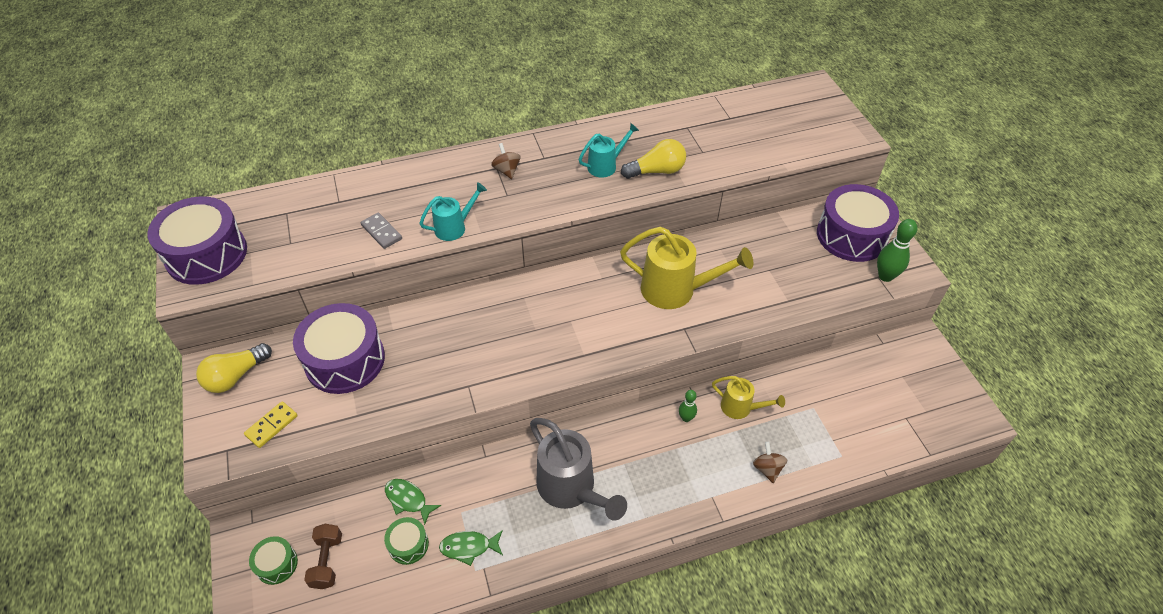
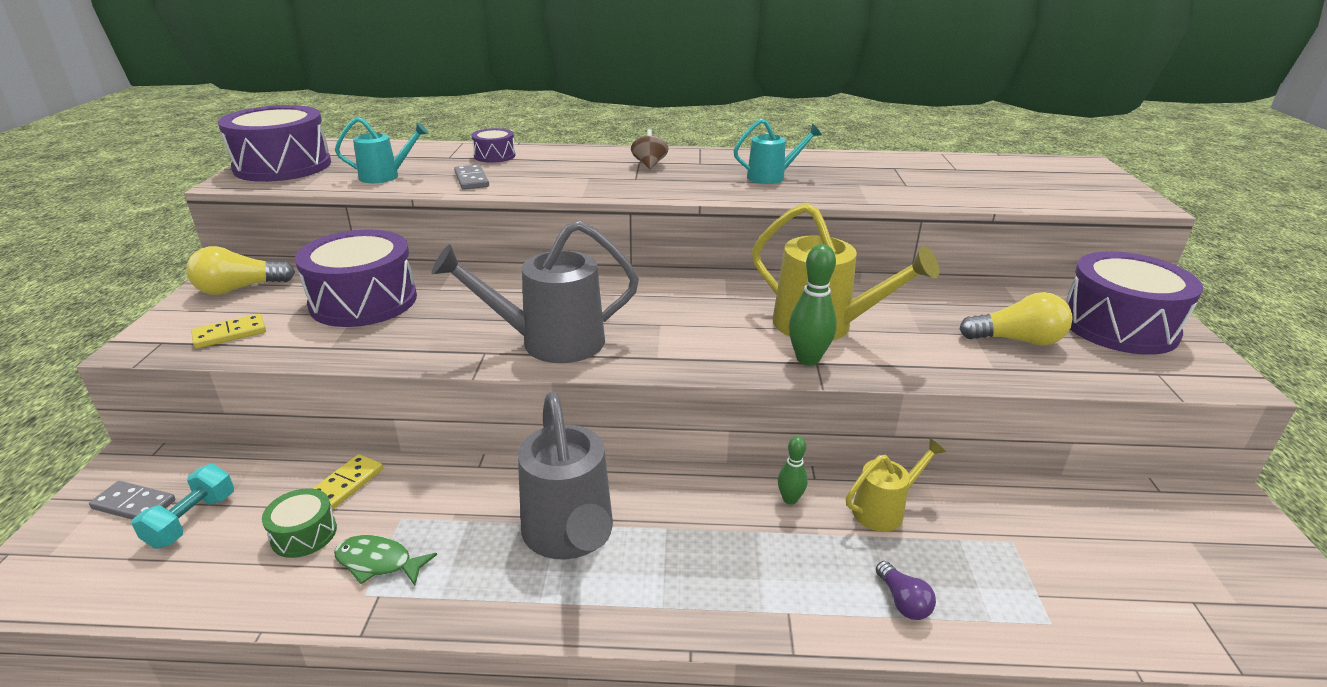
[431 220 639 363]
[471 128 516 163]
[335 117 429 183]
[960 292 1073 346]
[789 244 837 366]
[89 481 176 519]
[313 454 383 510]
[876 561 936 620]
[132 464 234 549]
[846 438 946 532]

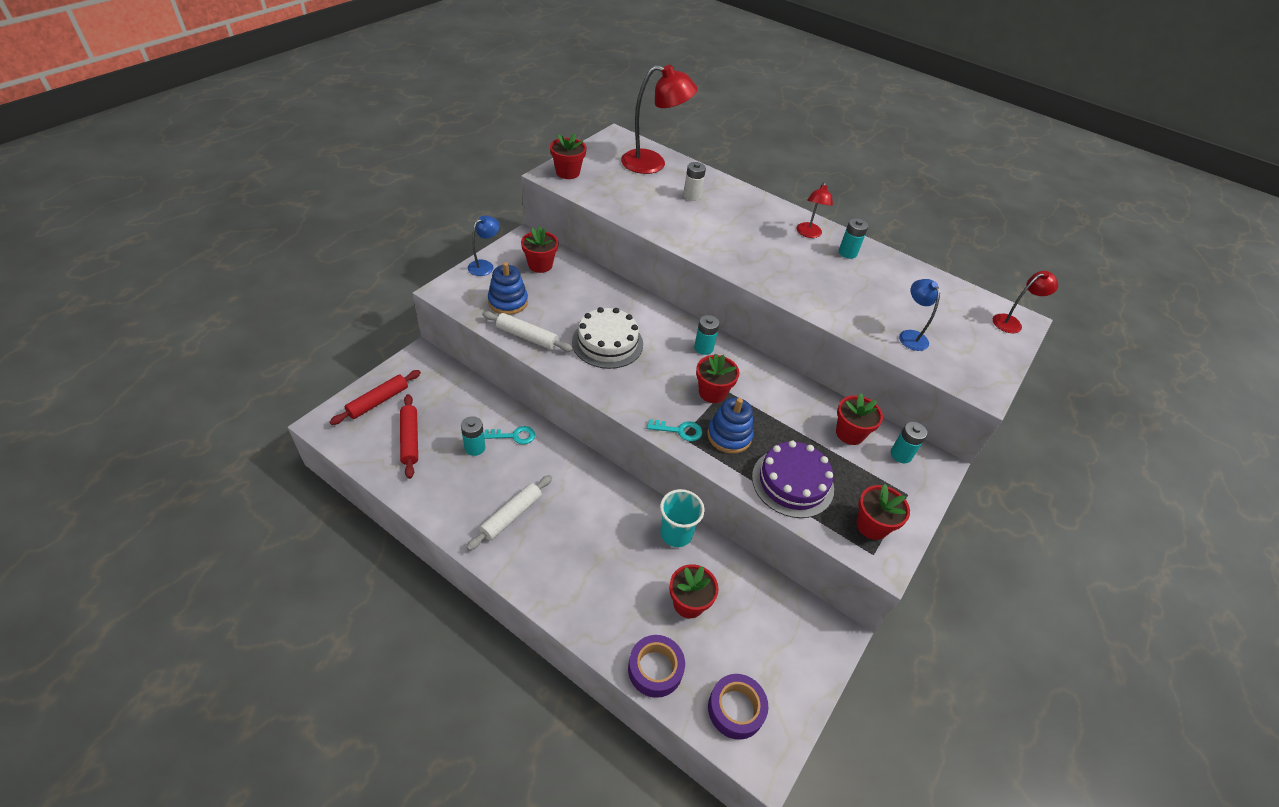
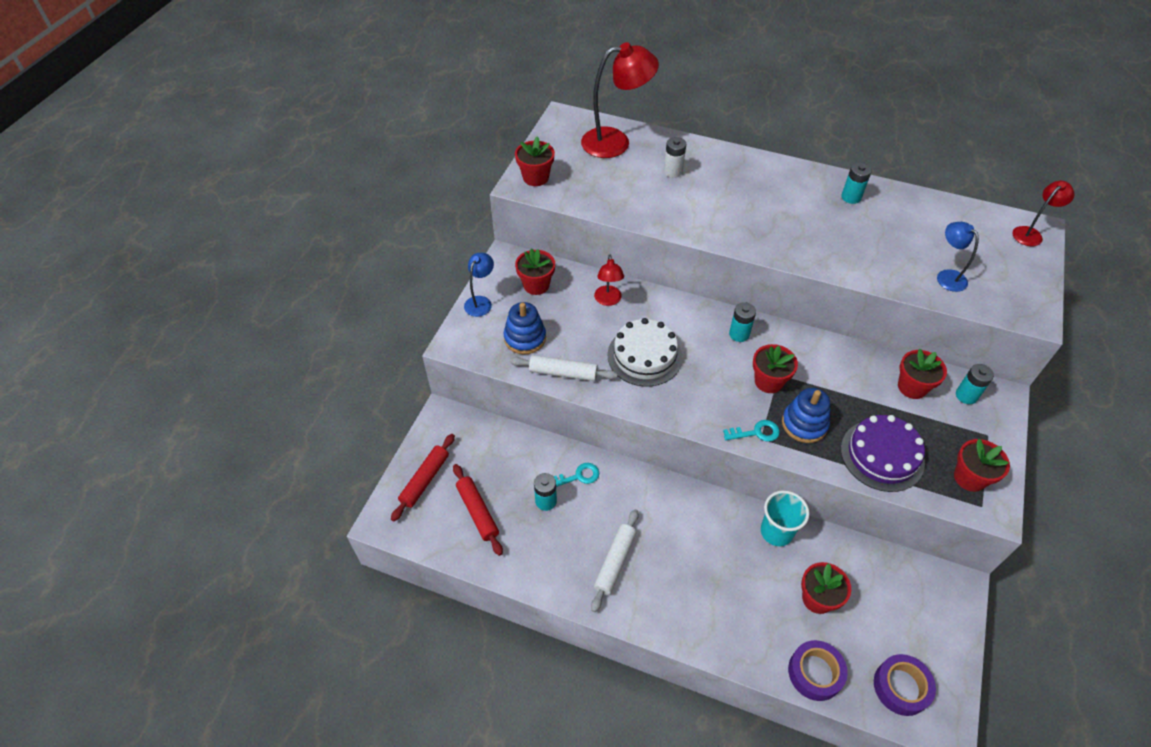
[594 255 624 306]

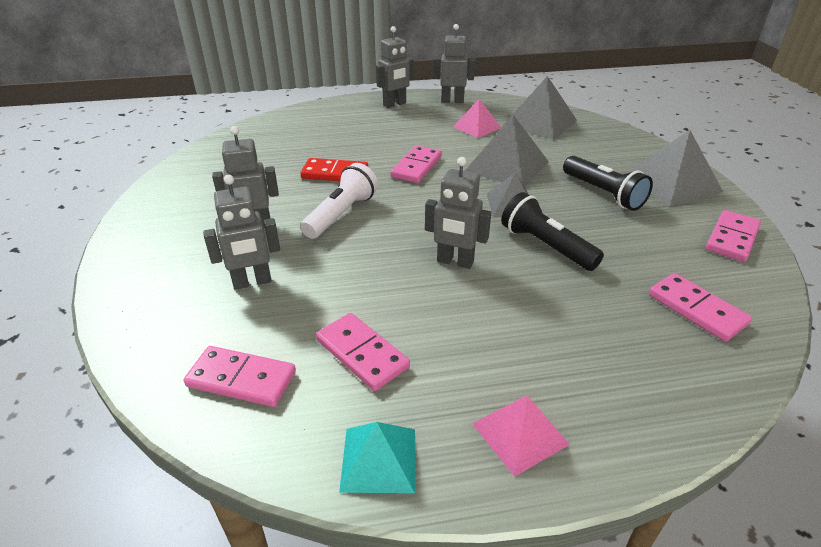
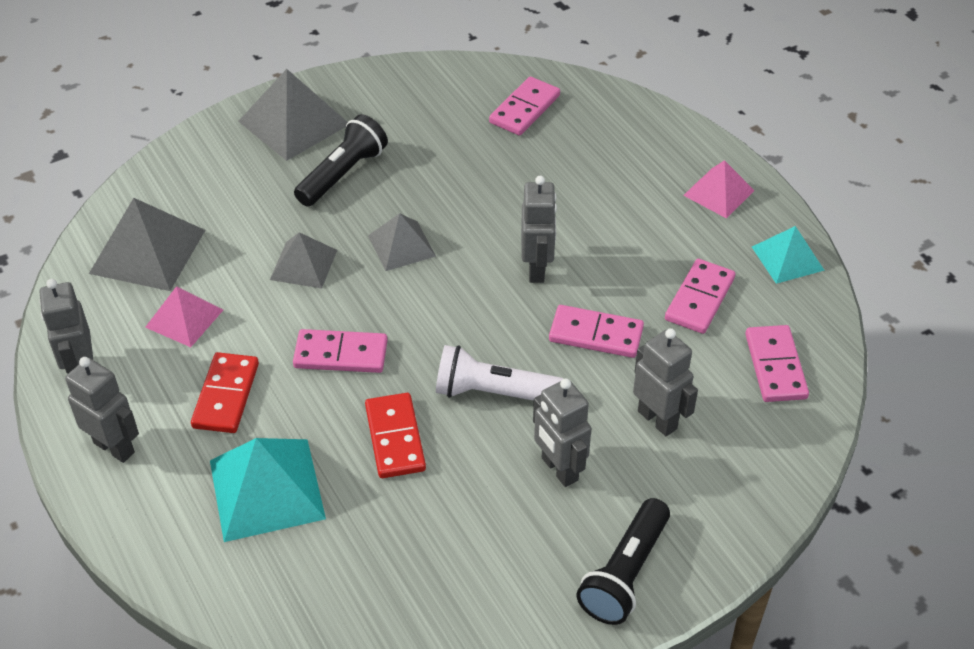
[191 352 259 433]
[210 438 326 542]
[577 498 670 625]
[549 305 644 358]
[270 232 337 288]

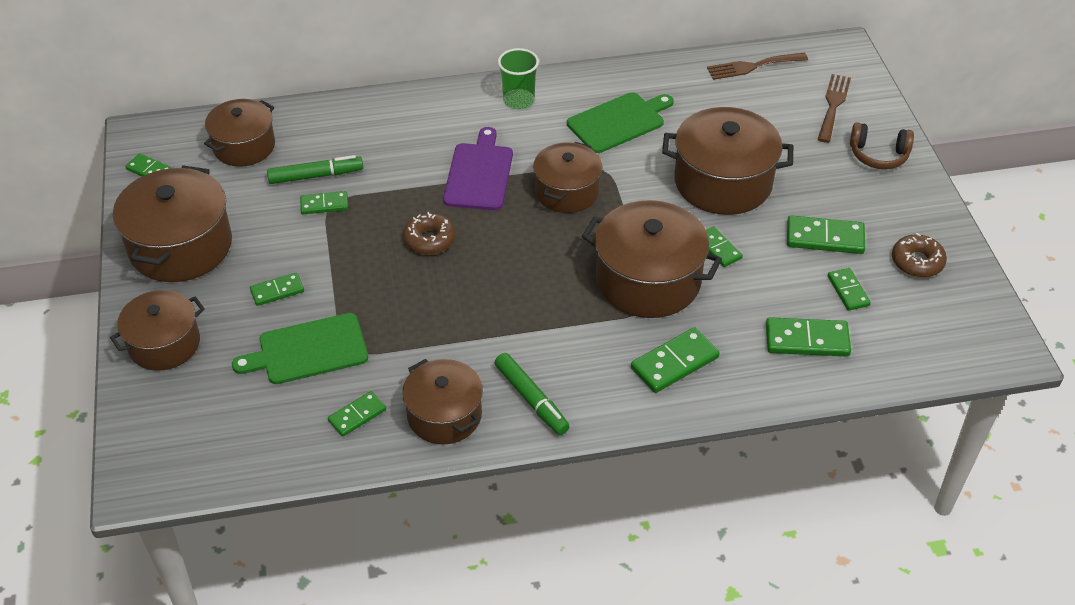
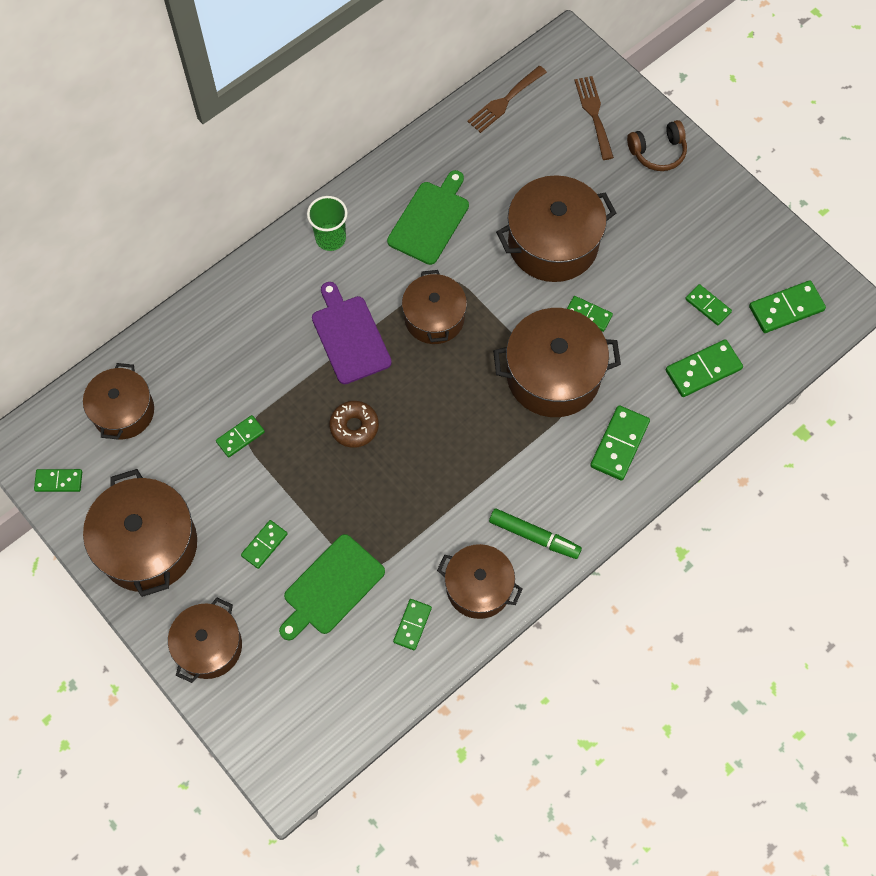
[267 155 363 184] (first image)
[892 233 947 277] (first image)
[749 280 826 333]

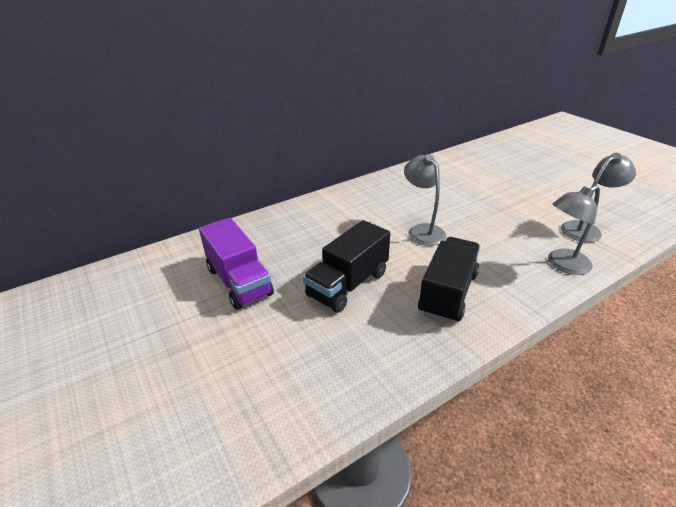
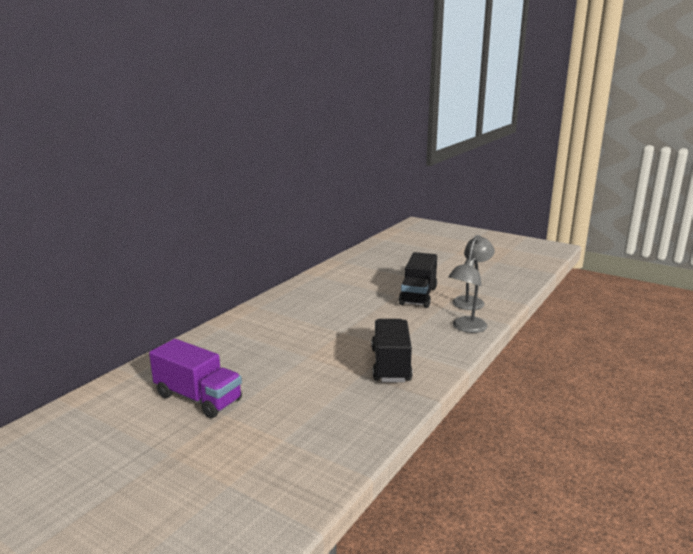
[404 154 446 246] (first image)
[399 252 437 308]

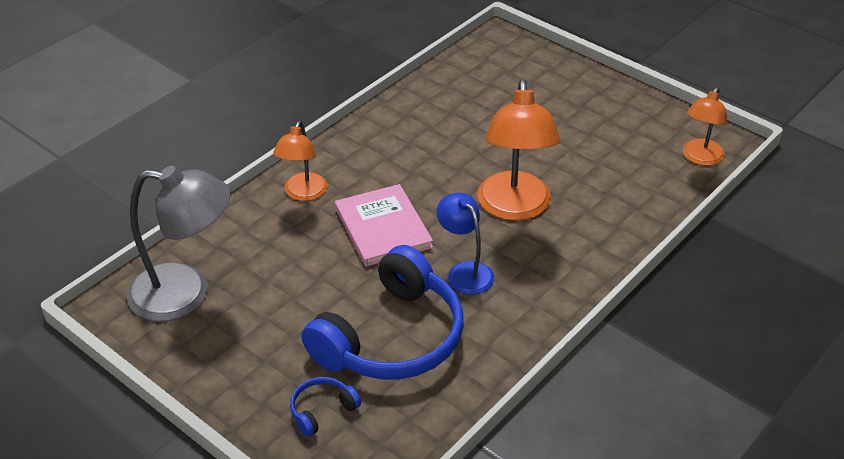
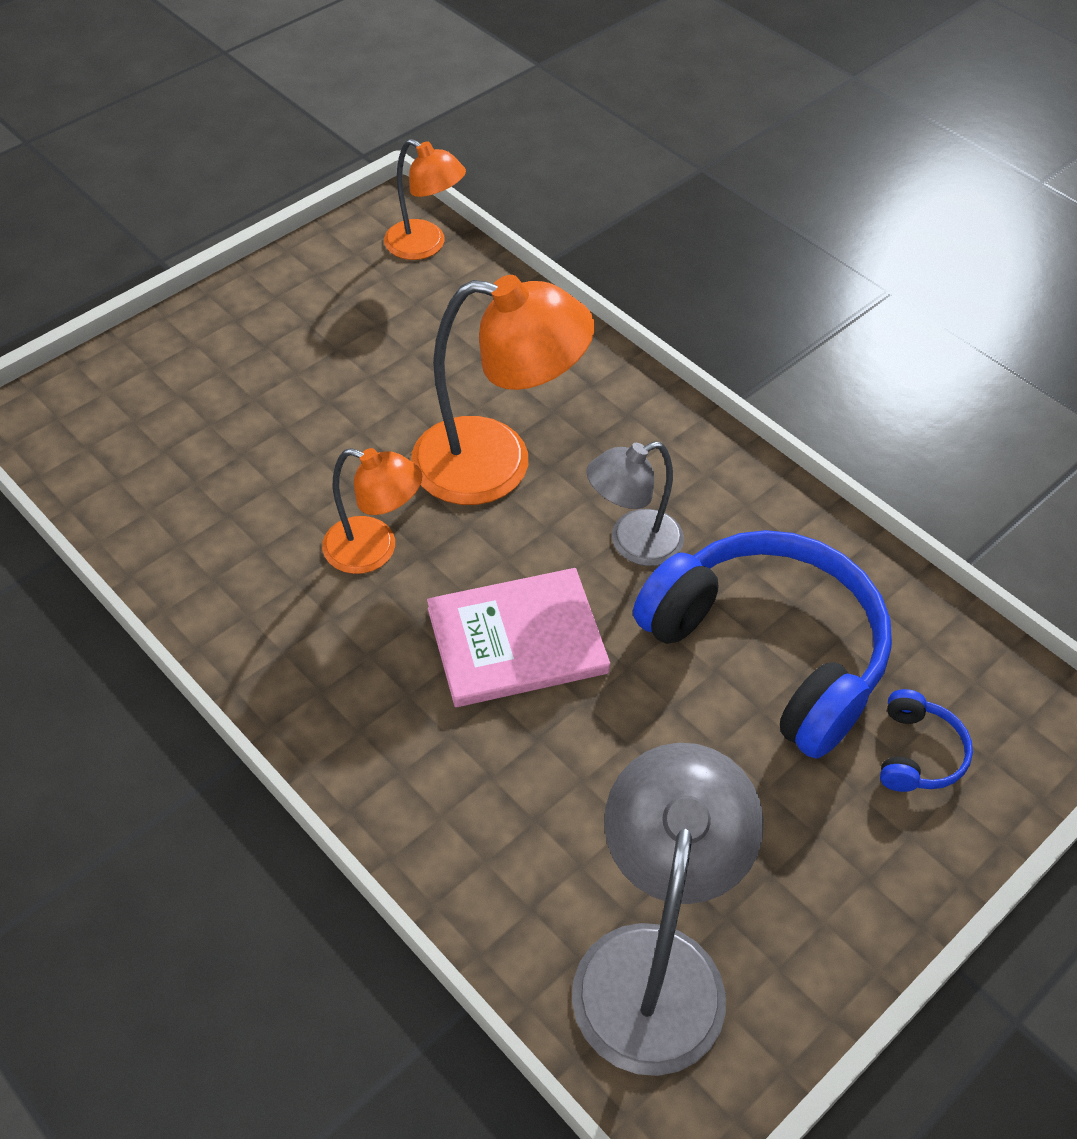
[322 448 422 574]
[586 441 684 566]
[880 689 973 792]

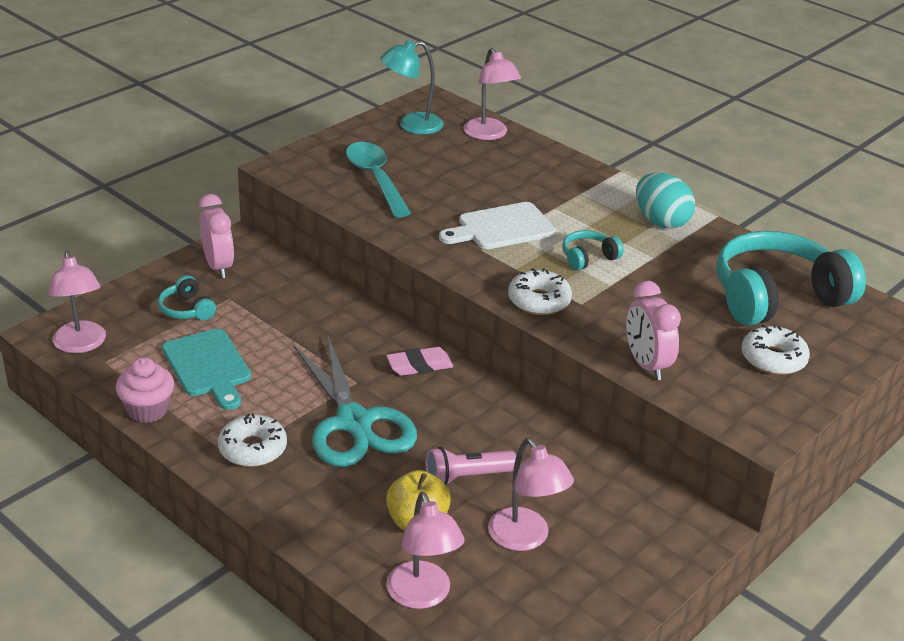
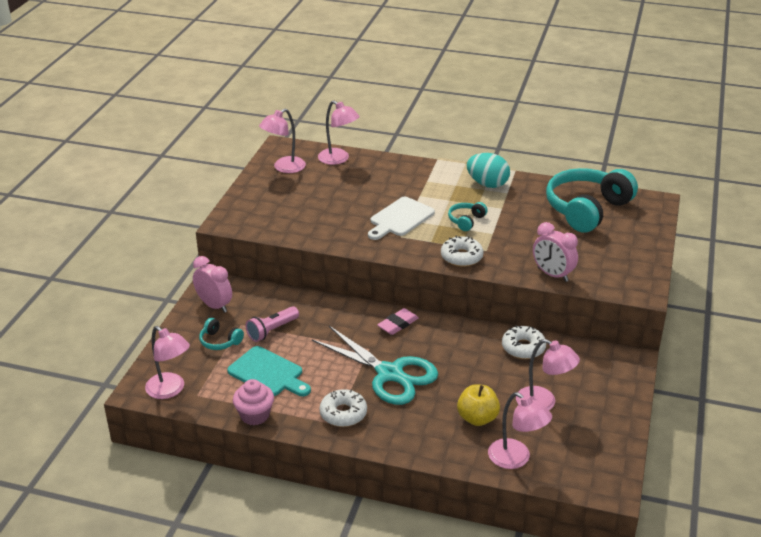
[346 142 411 218] (first image)
[245 306 299 342]
[502 325 546 359]
[259 109 306 173]

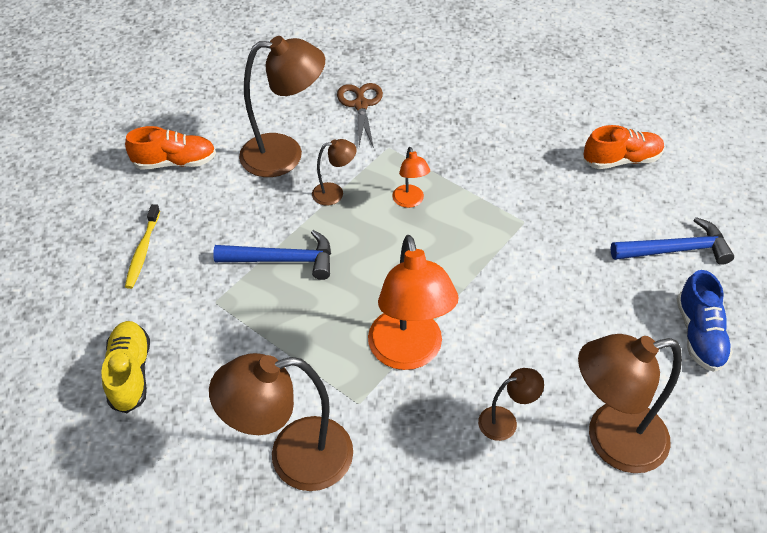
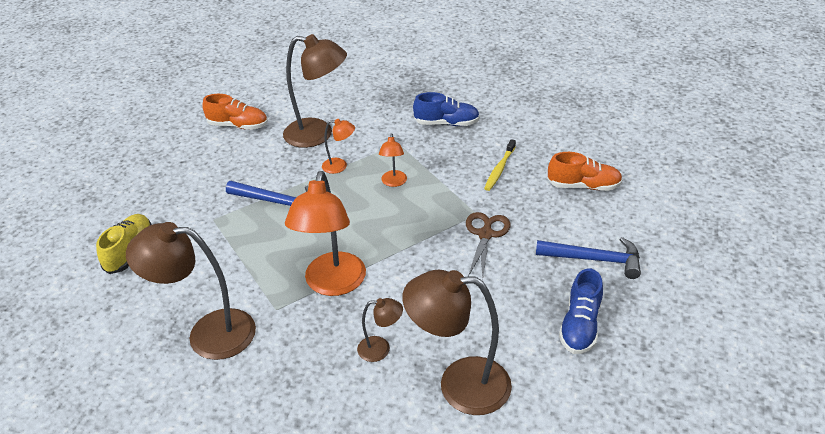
[413 92 480 126]
[484 139 516 191]
[466 212 511 277]
[322 119 355 174]

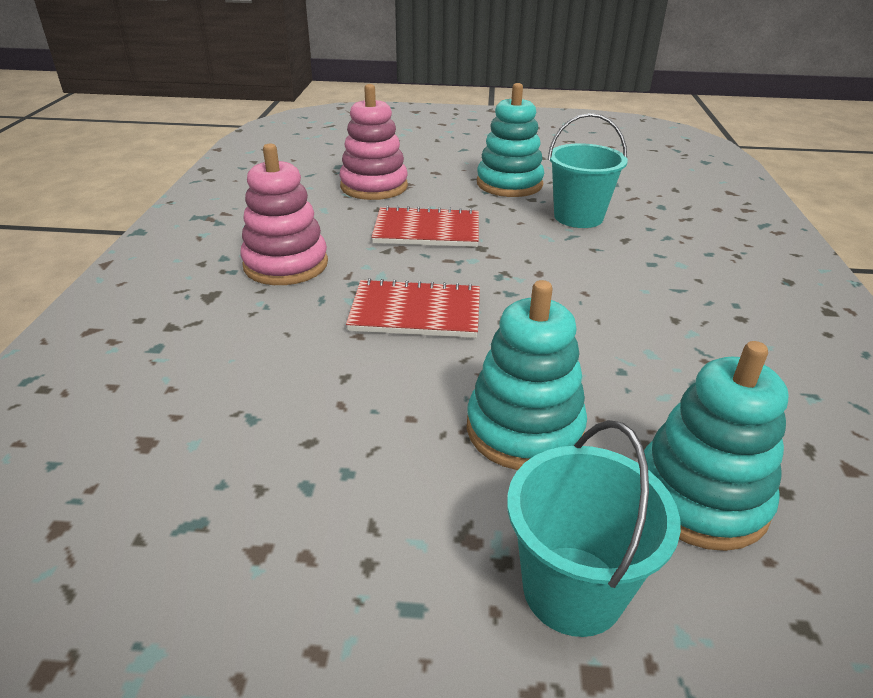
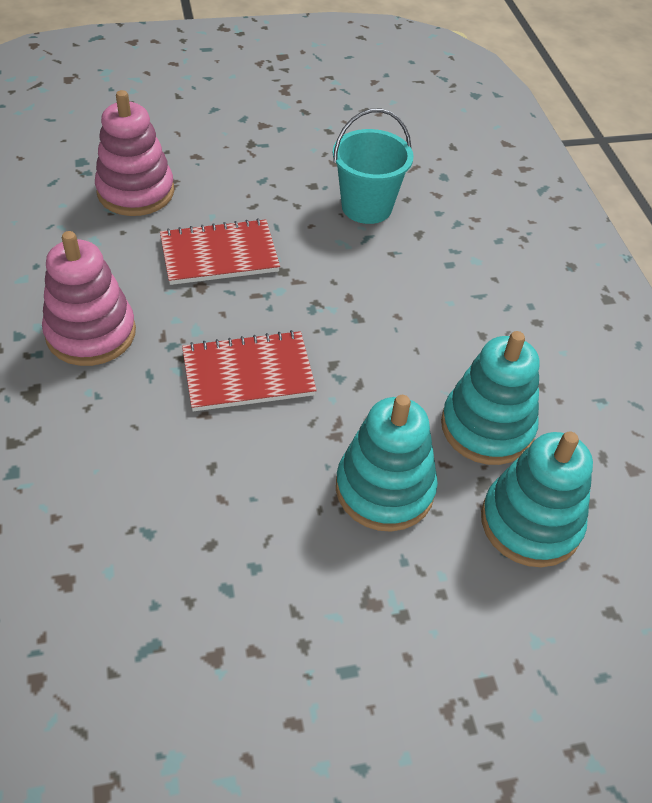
[507 420 681 637] (first image)
[441 331 539 465]

